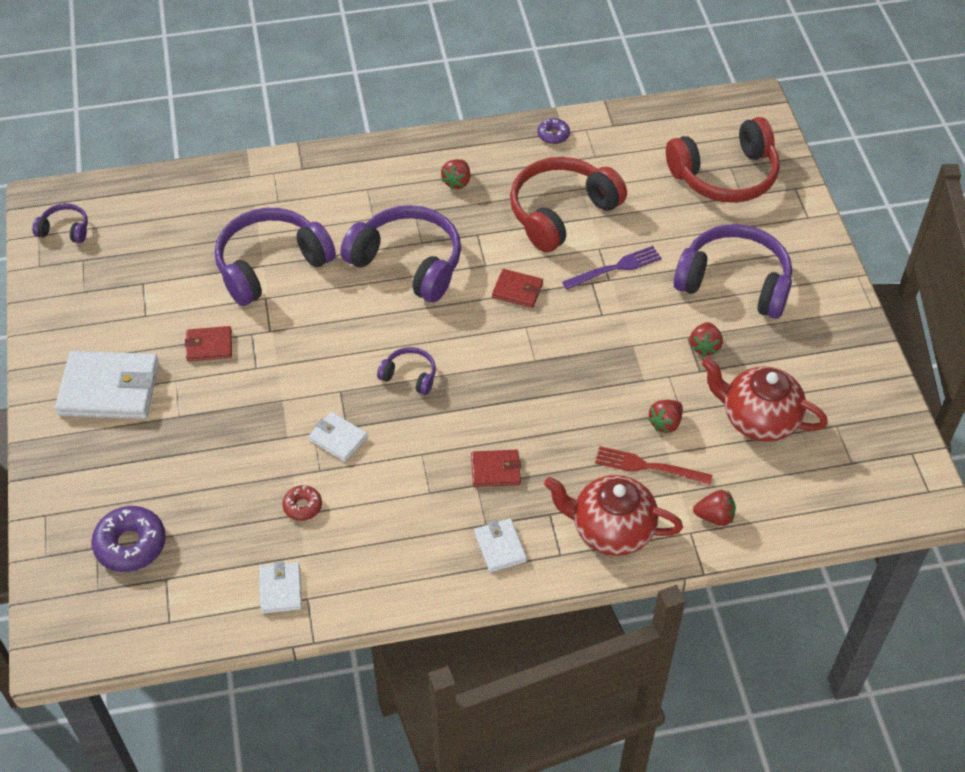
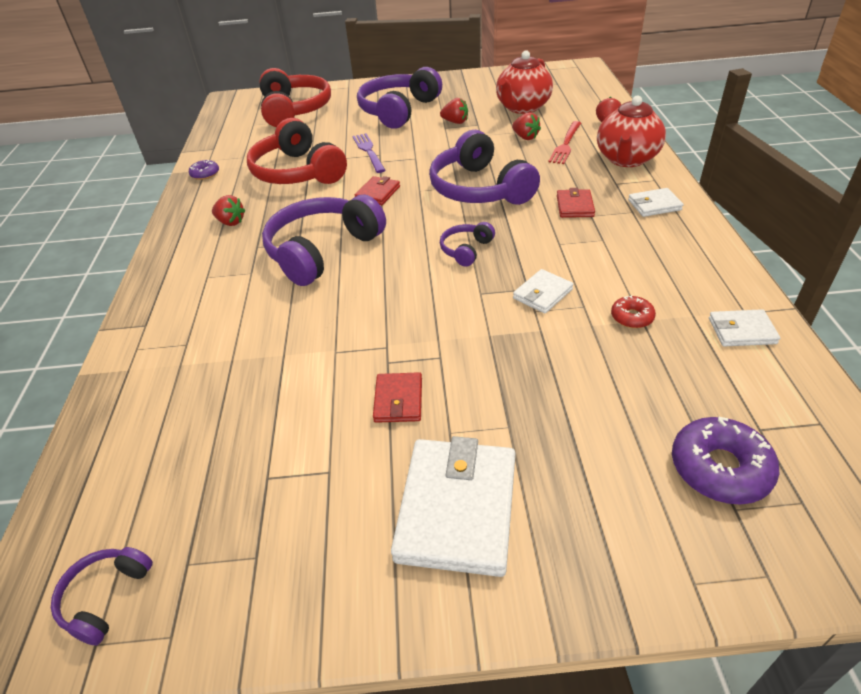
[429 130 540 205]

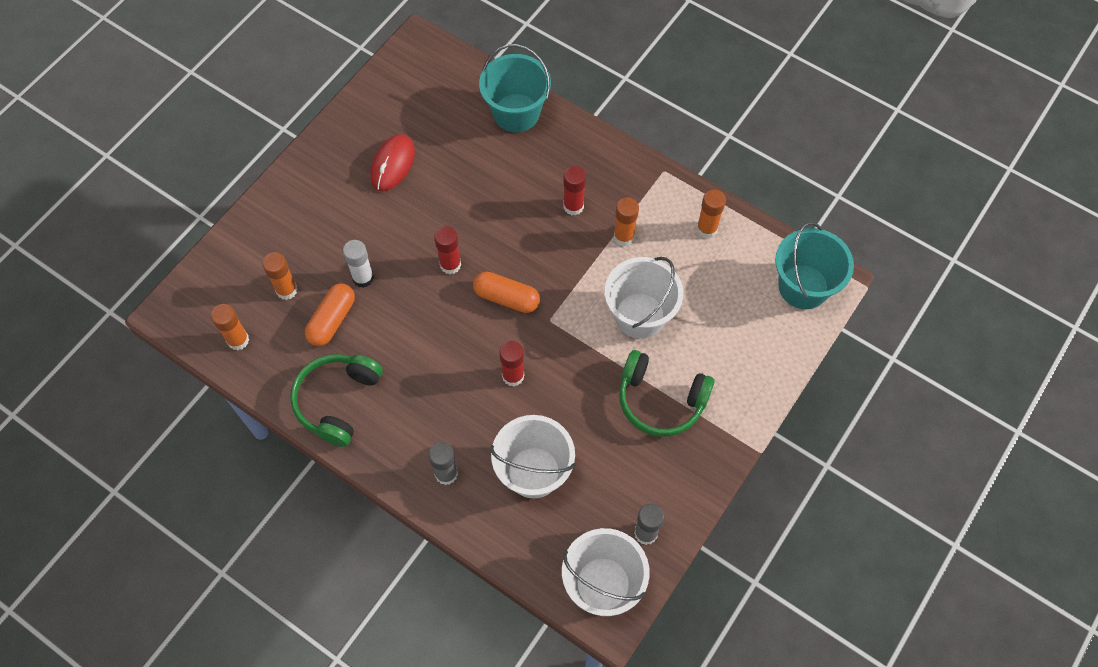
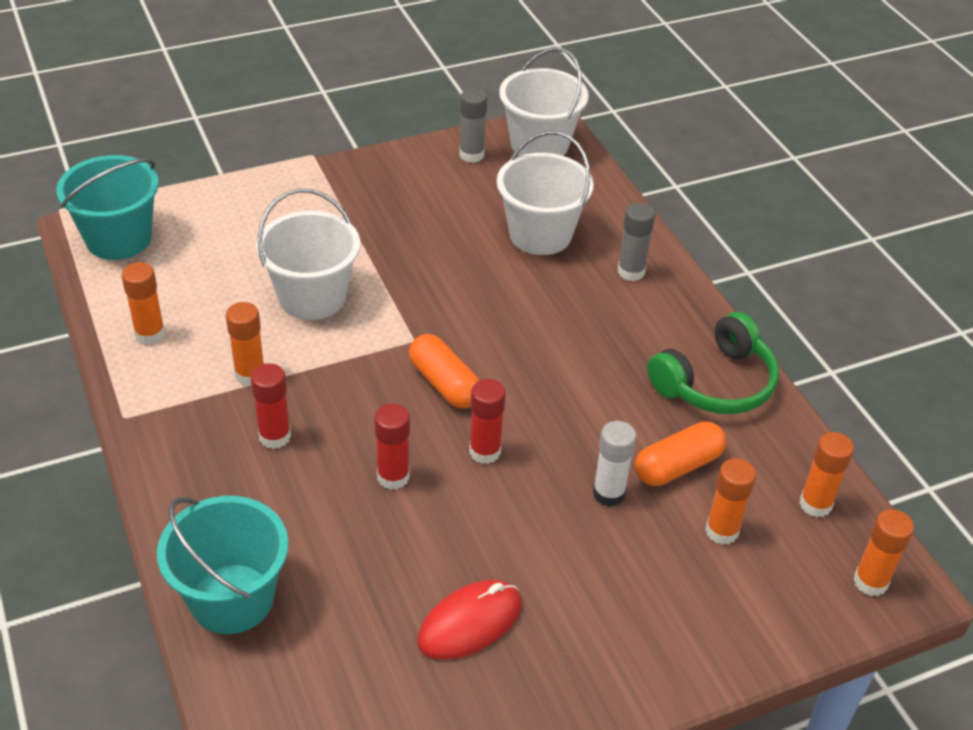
[619 350 715 437] (first image)
[853 509 914 596]
[374 404 410 490]

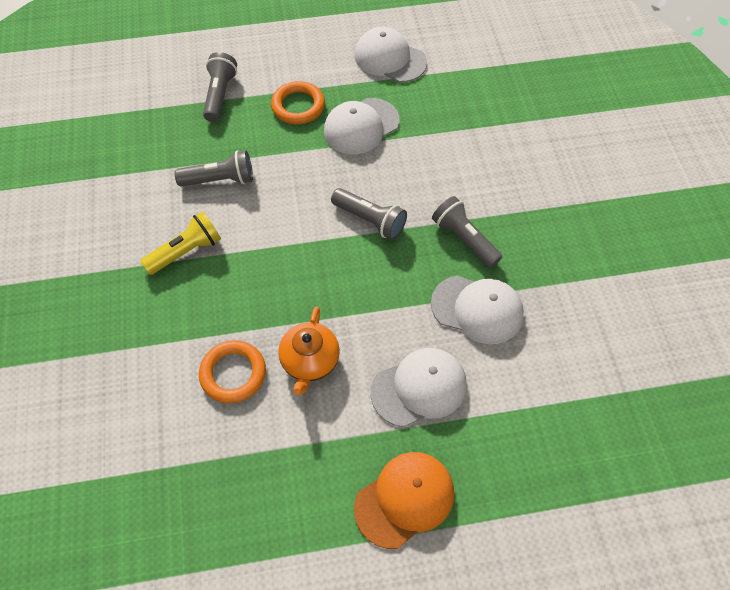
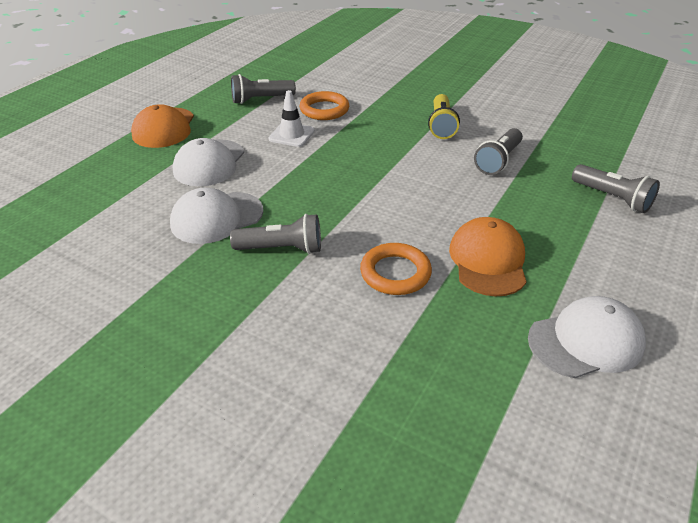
[360 243 432 295]
[231 74 296 104]
[269 90 315 147]
[449 217 527 296]

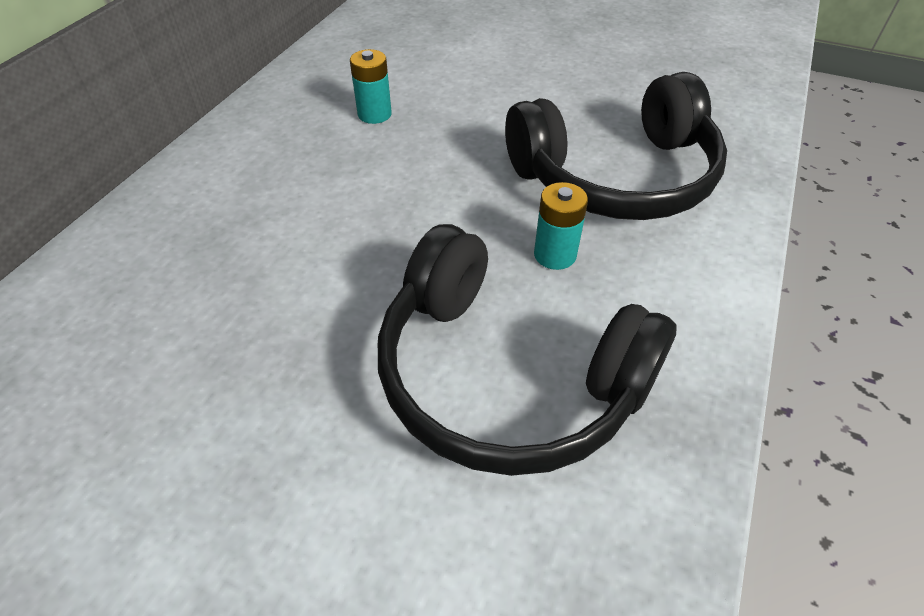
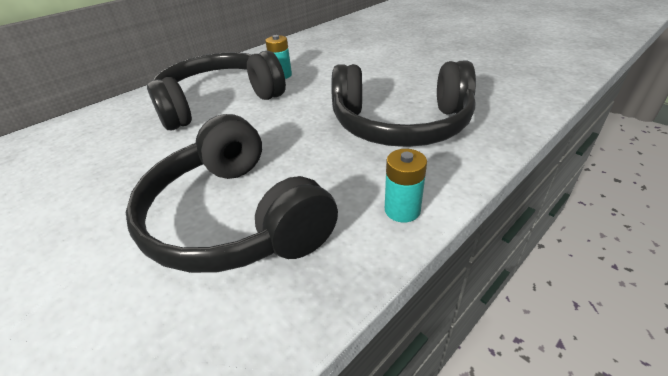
[147 50 286 130]
[385 149 427 223]

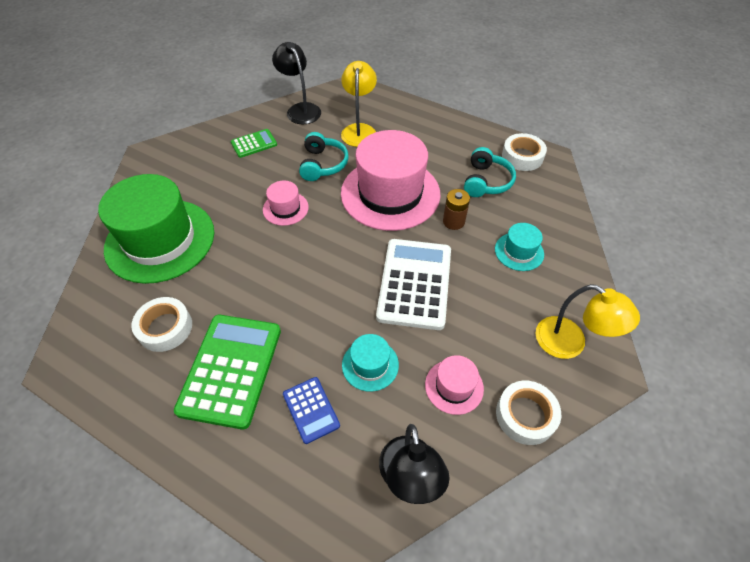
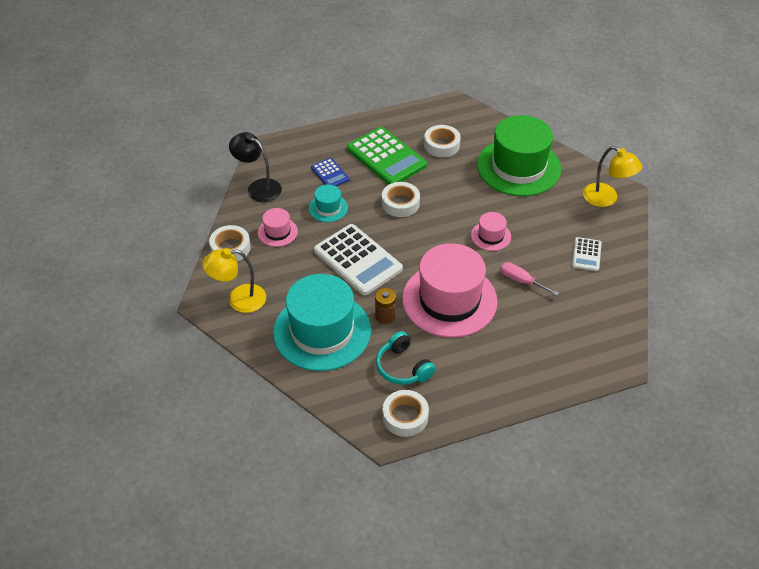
[272 42 321 124] (first image)
[382 182 420 217]
[583 146 642 207]
[500 262 559 296]
[572 237 602 271]
[311 158 349 186]
[273 274 371 371]

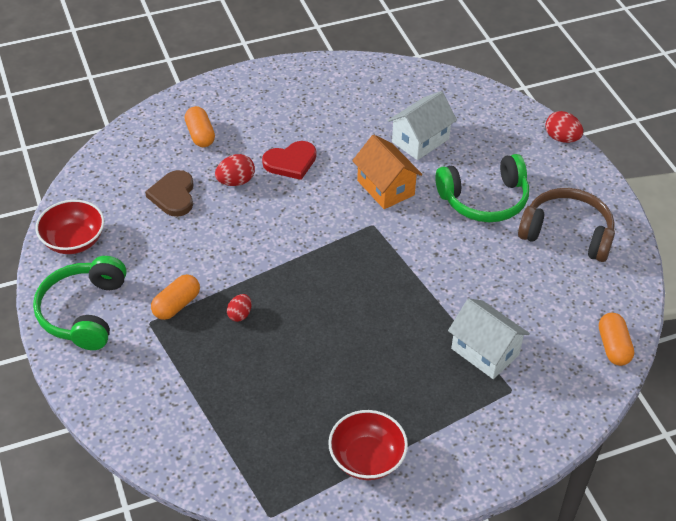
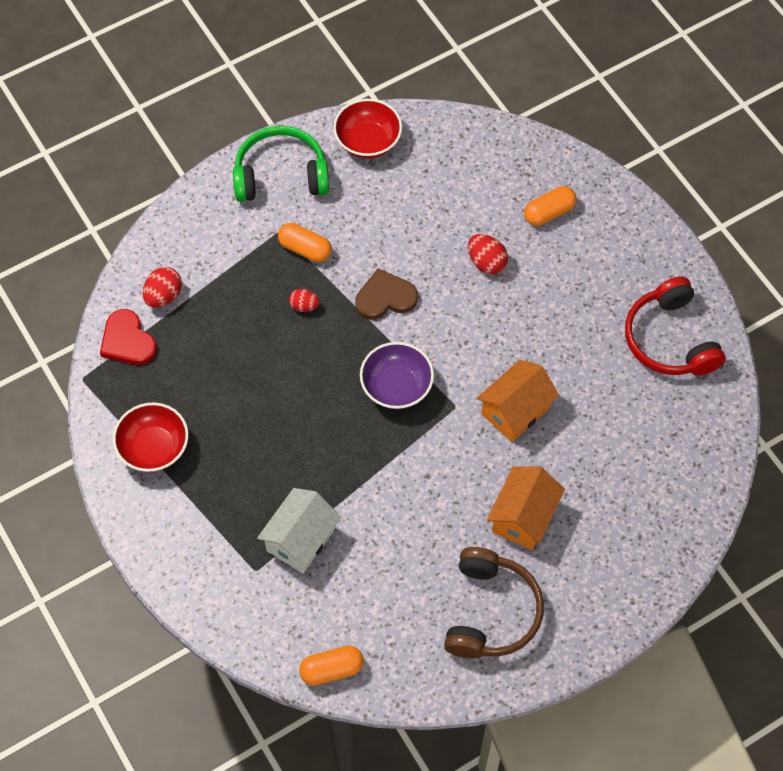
[388 91 457 160] (first image)
[360 342 434 409]
[625 276 726 376]
[355 268 418 320]
[100 309 157 365]
[143 267 182 308]
[487 466 565 550]

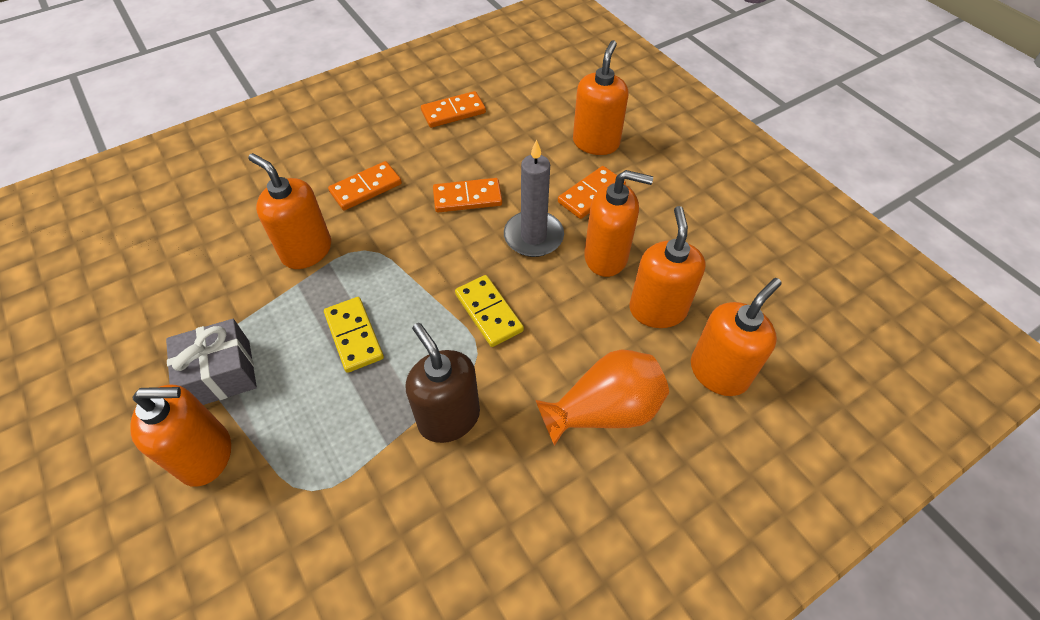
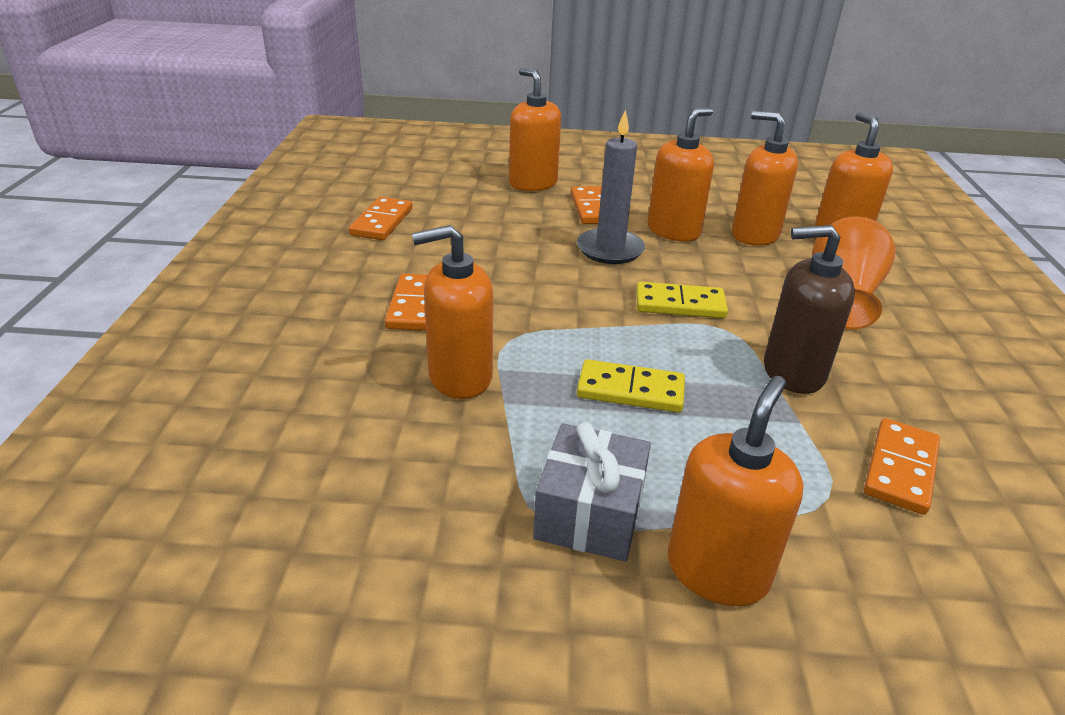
[864 418 940 515]

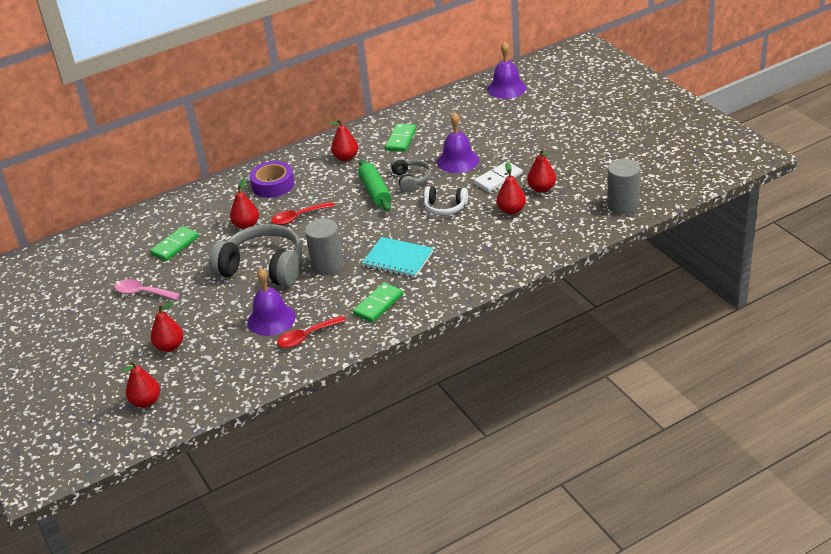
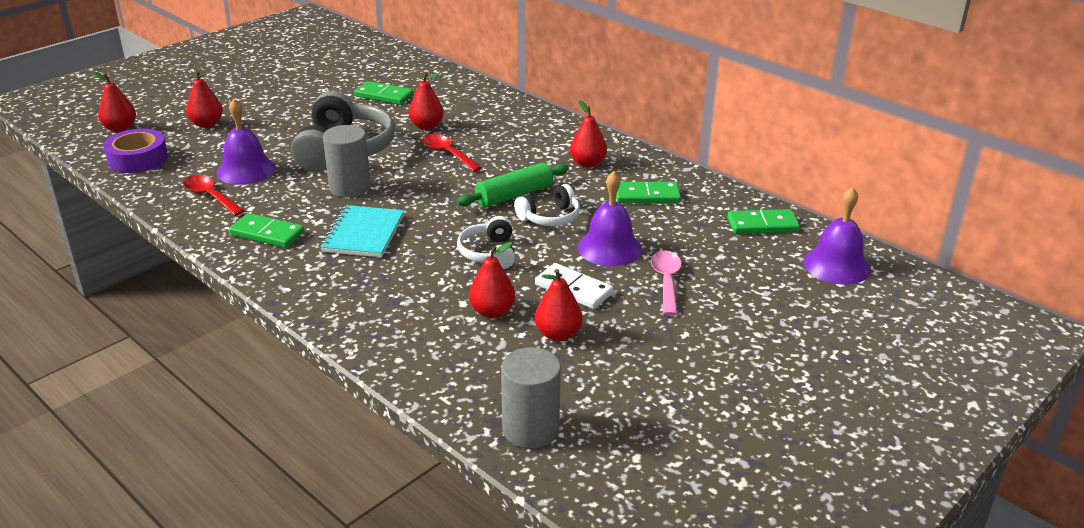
[727 209 800 234]
[651 250 682 316]
[103 129 168 173]
[514 184 580 226]

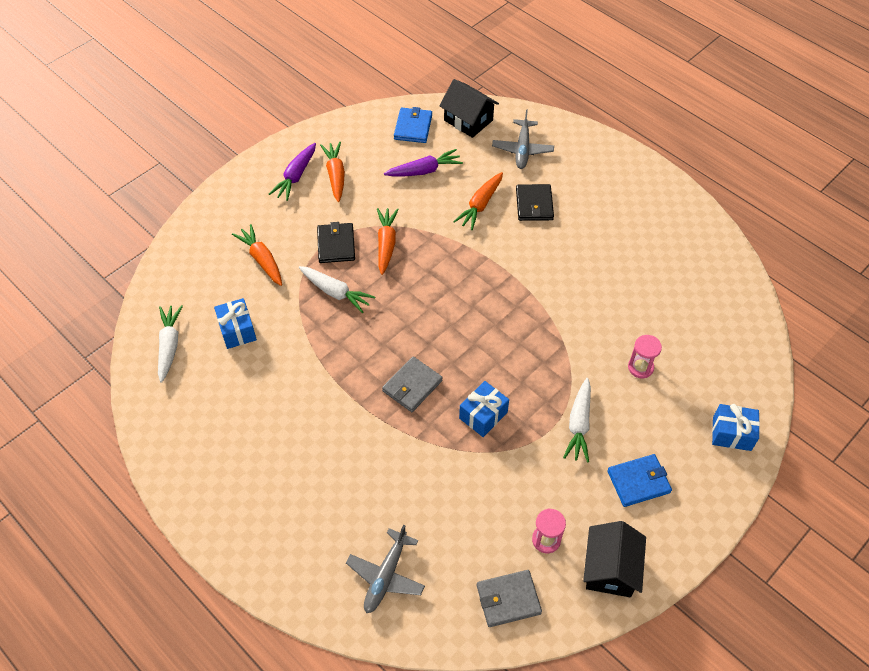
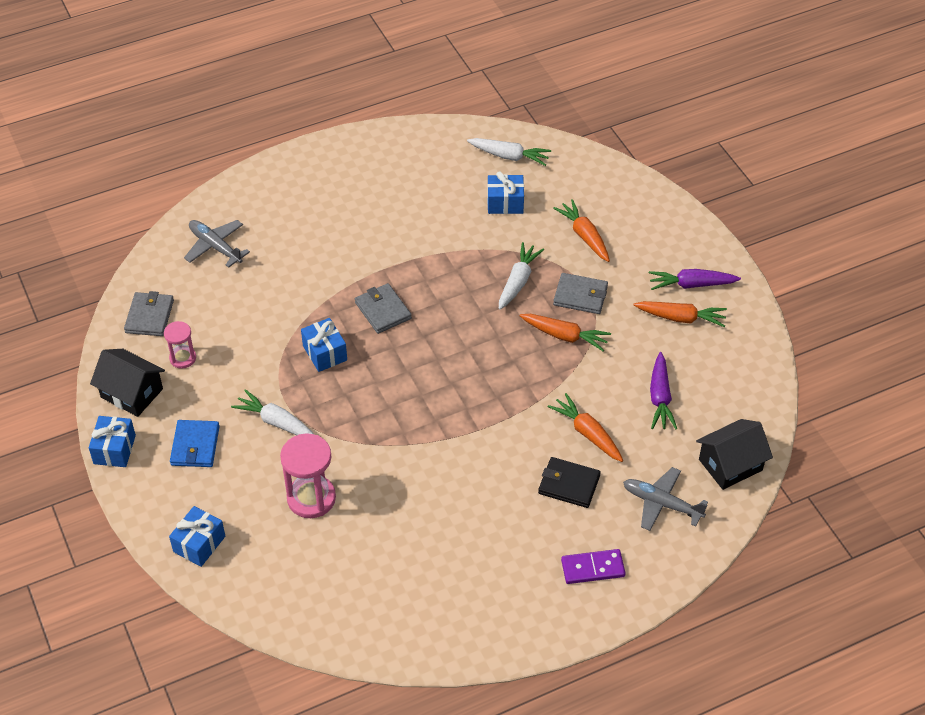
[394 107 432 143] (first image)
[89 416 136 467]
[561 549 625 584]
[553 273 608 314]
[553 199 610 262]
[649 269 741 290]
[499 242 544 310]
[280 433 336 518]

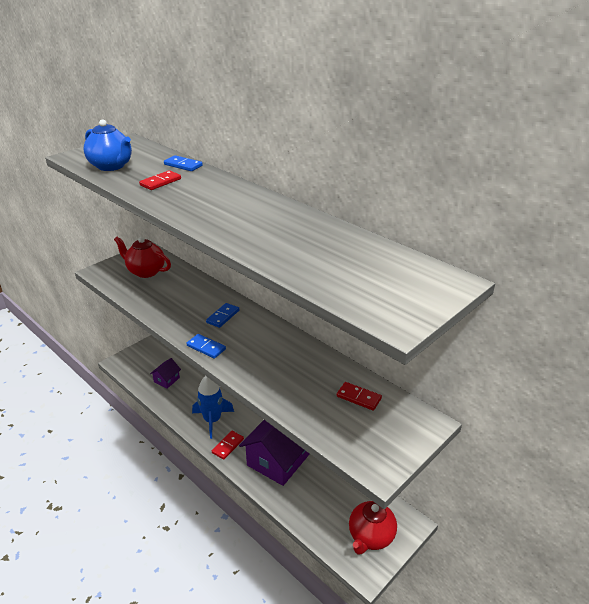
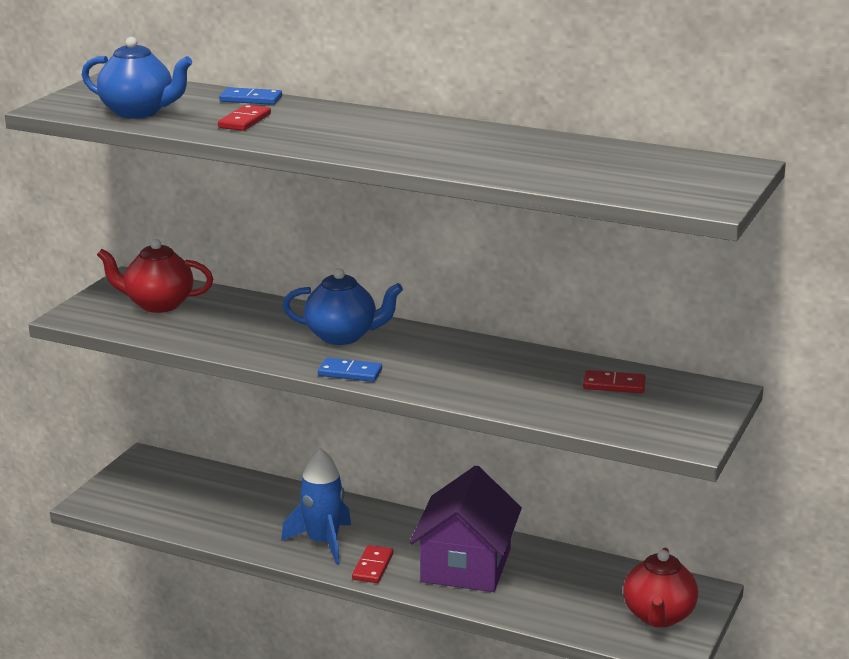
[150 358 181 389] (first image)
[283 268 403 345]

